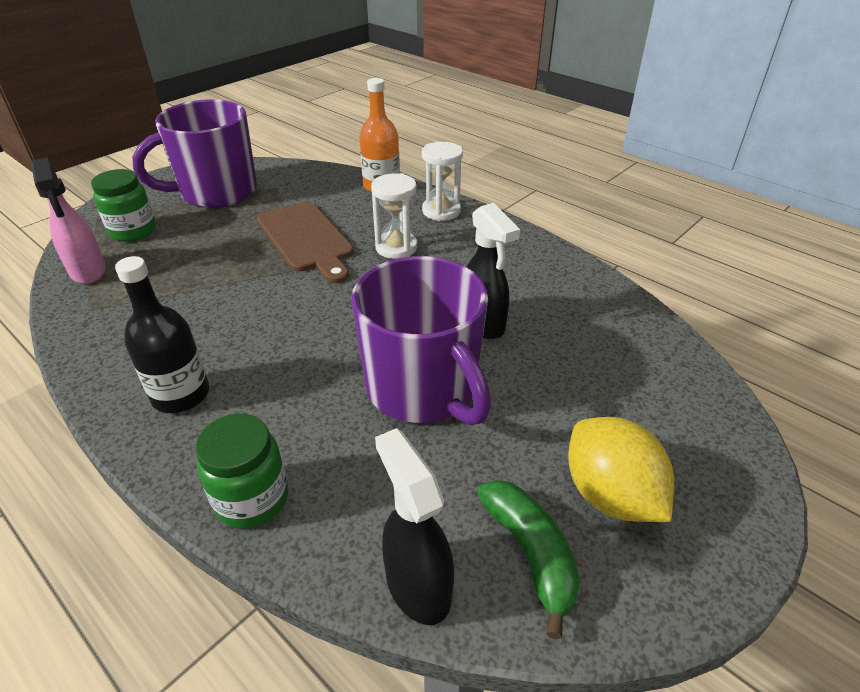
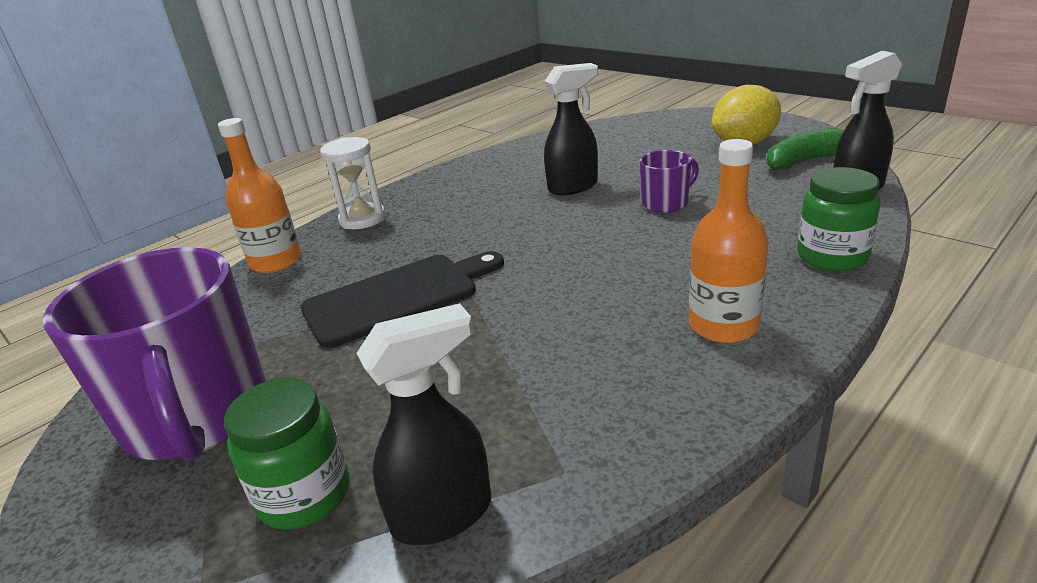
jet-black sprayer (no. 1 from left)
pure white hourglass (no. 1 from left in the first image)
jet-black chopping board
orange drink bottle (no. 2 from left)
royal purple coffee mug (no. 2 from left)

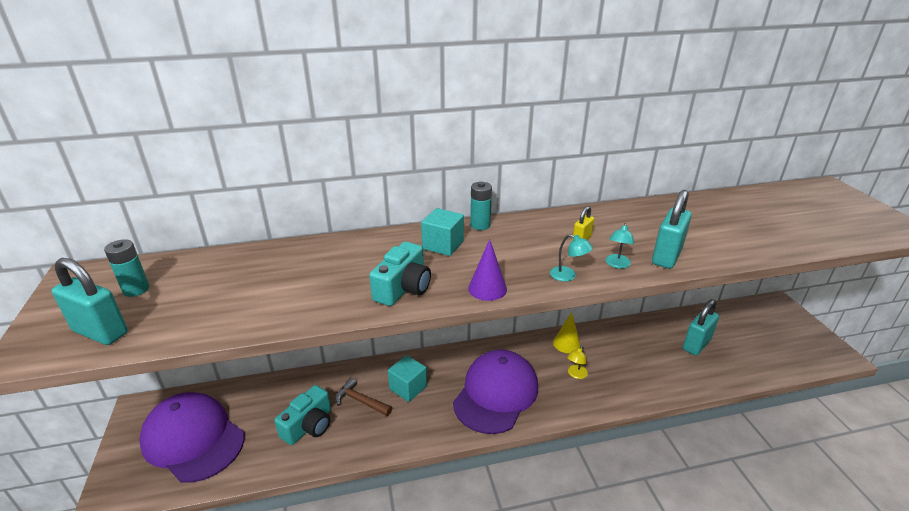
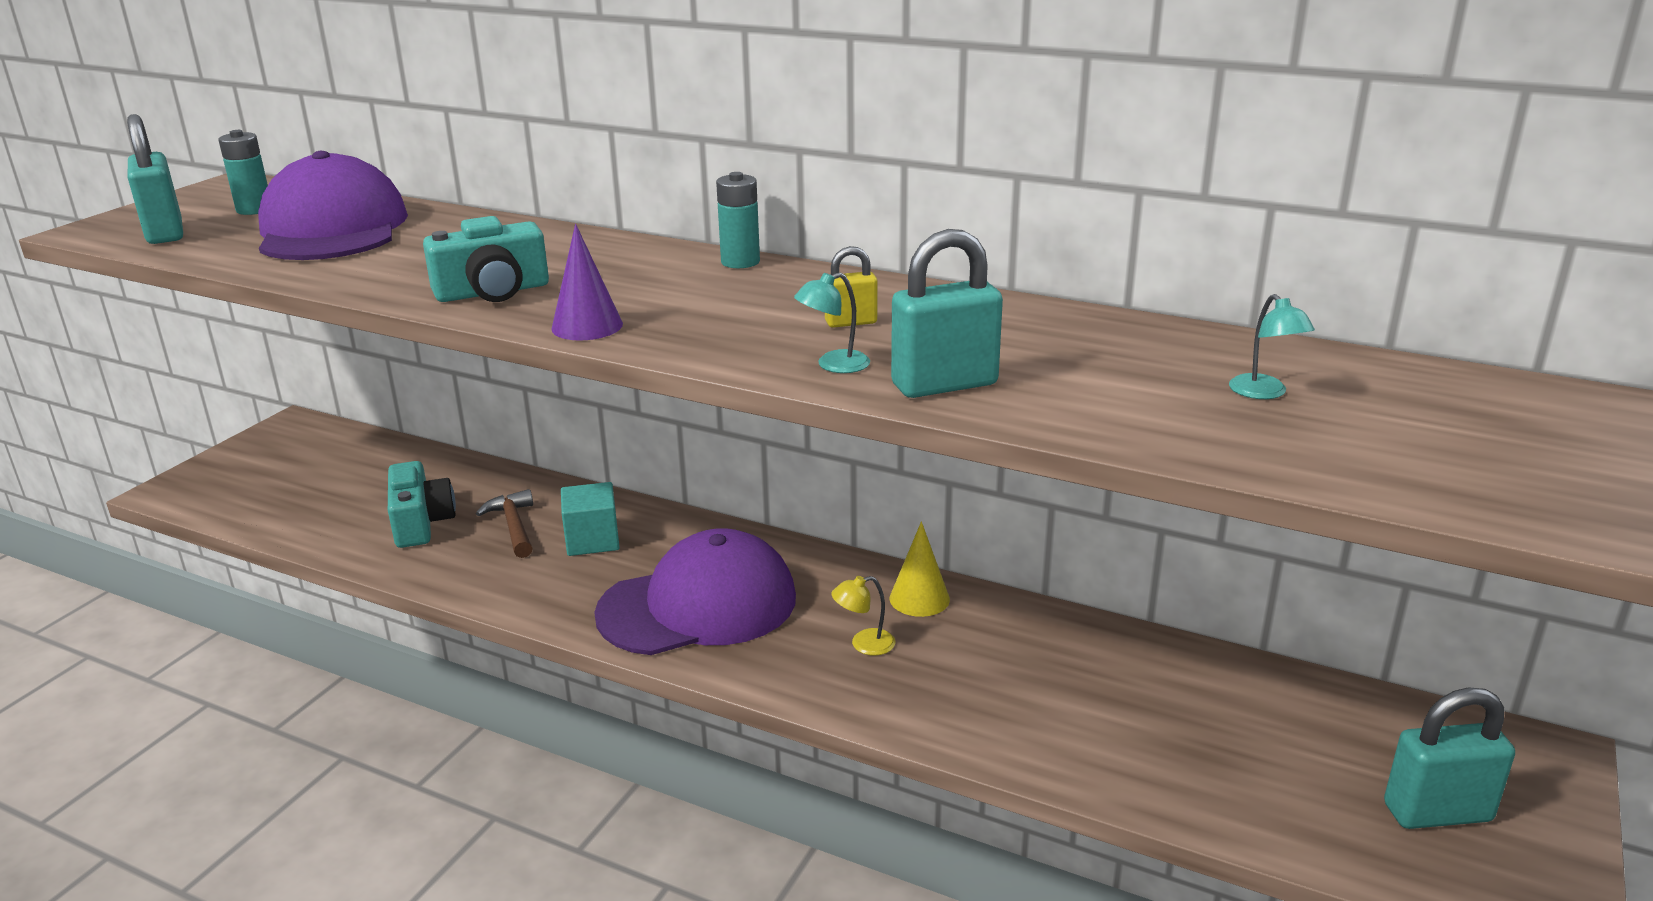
teal block (no. 2 from left in the first image)
teal desk lamp (no. 2 from left)
teal padlock (no. 3 from left)
teal compact camera (no. 1 from left)
royal purple baseball cap (no. 1 from left)

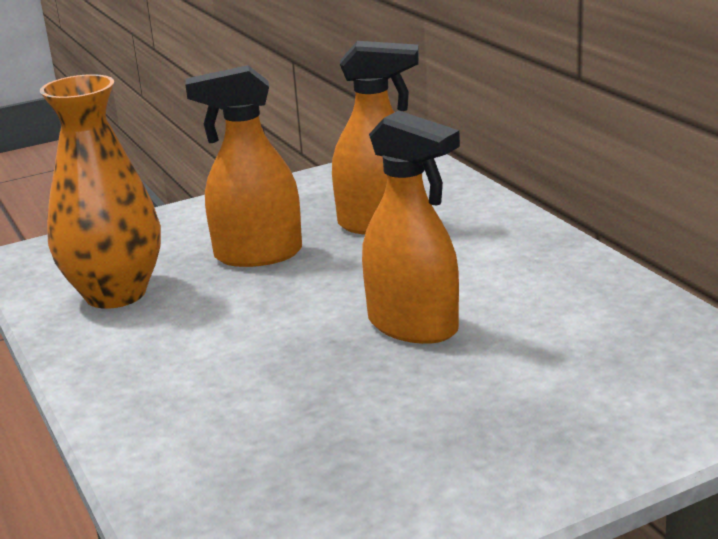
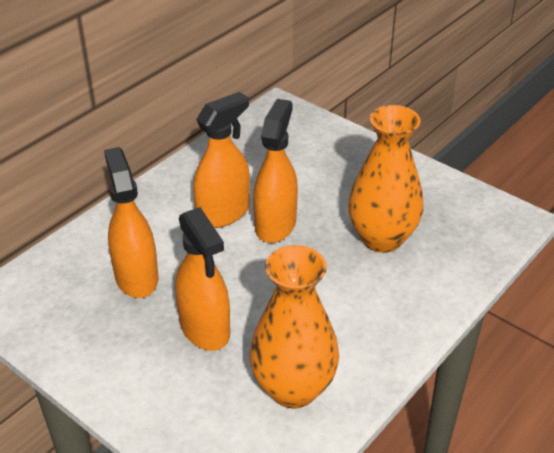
orange sprayer (no. 3 from left)
orange flower vase (no. 2 from left)

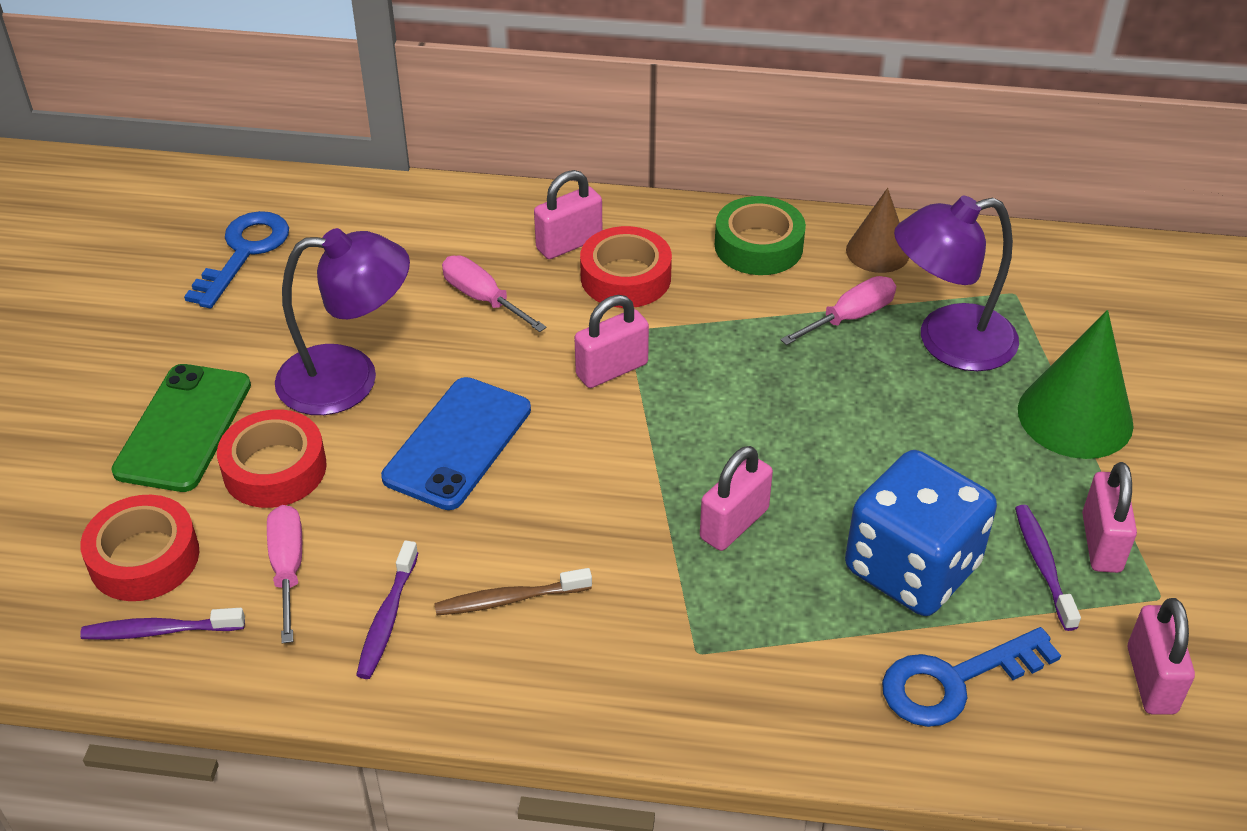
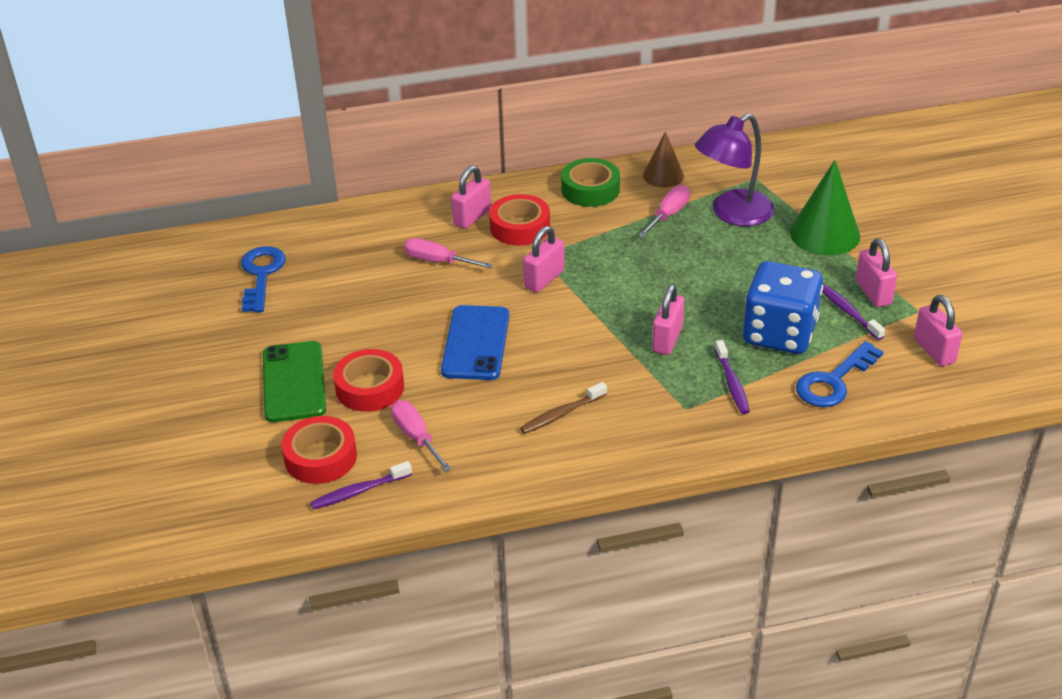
royal purple desk lamp (no. 1 from left in the first image)
royal purple tooth brush (no. 2 from left)

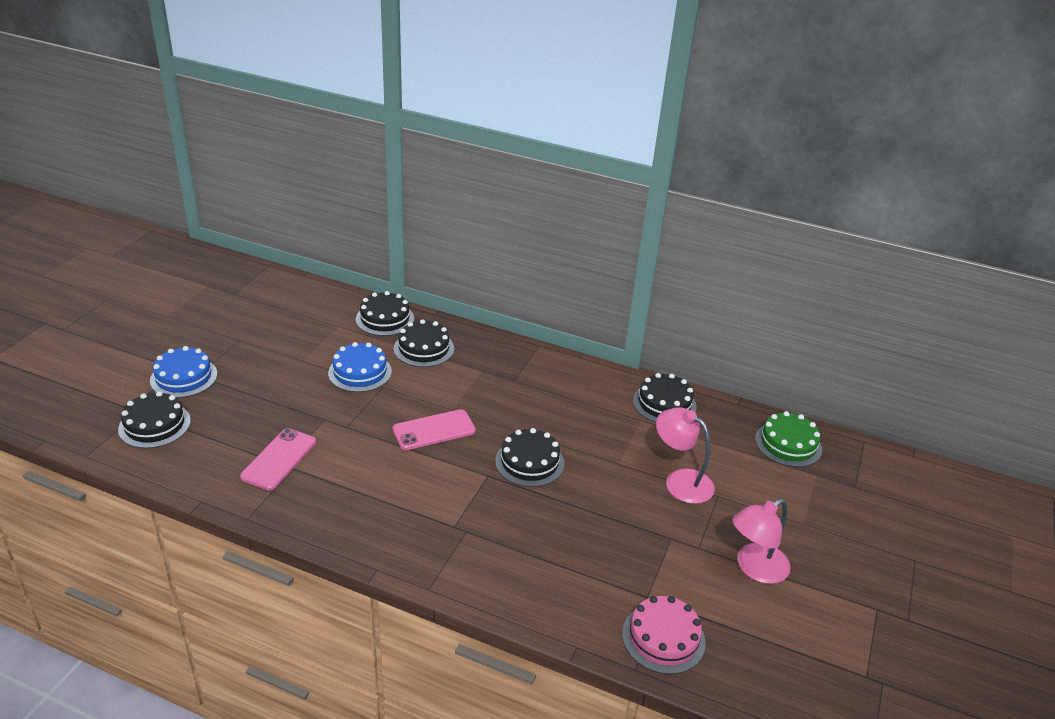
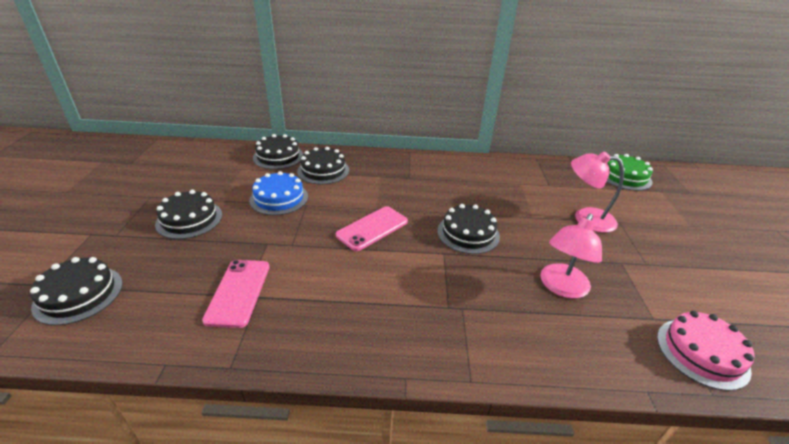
cobalt layer cake (no. 1 from left in the first image)
jet-black layer cake (no. 2 from left)
rosy desk lamp (no. 1 from left)

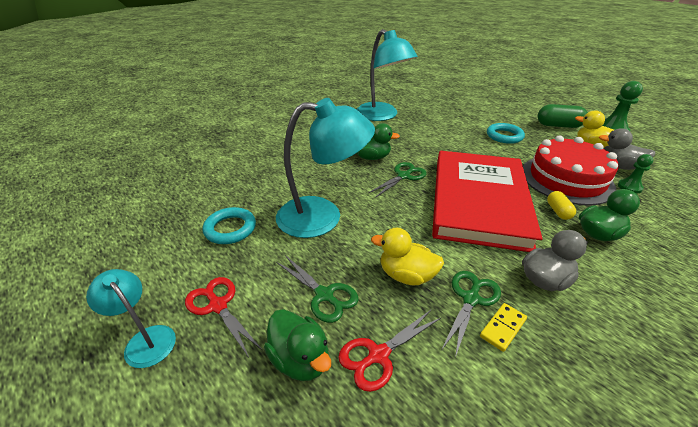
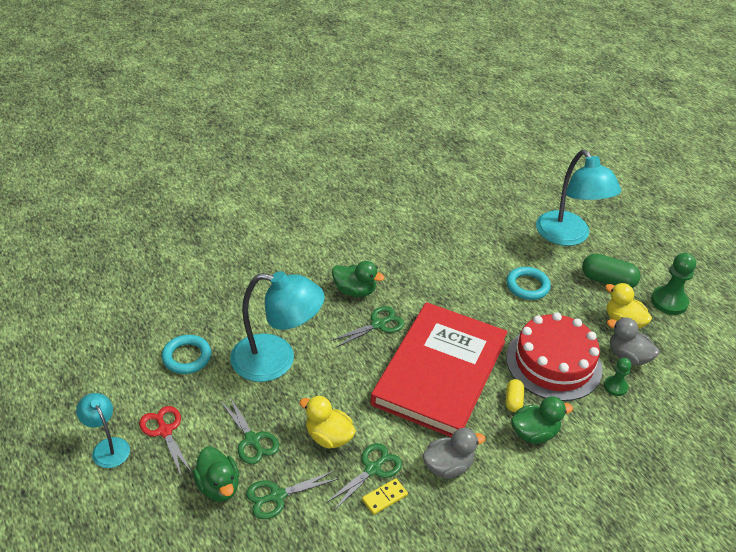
teal desk lamp (no. 3 from left)
emerald pair of scissors (no. 2 from left)

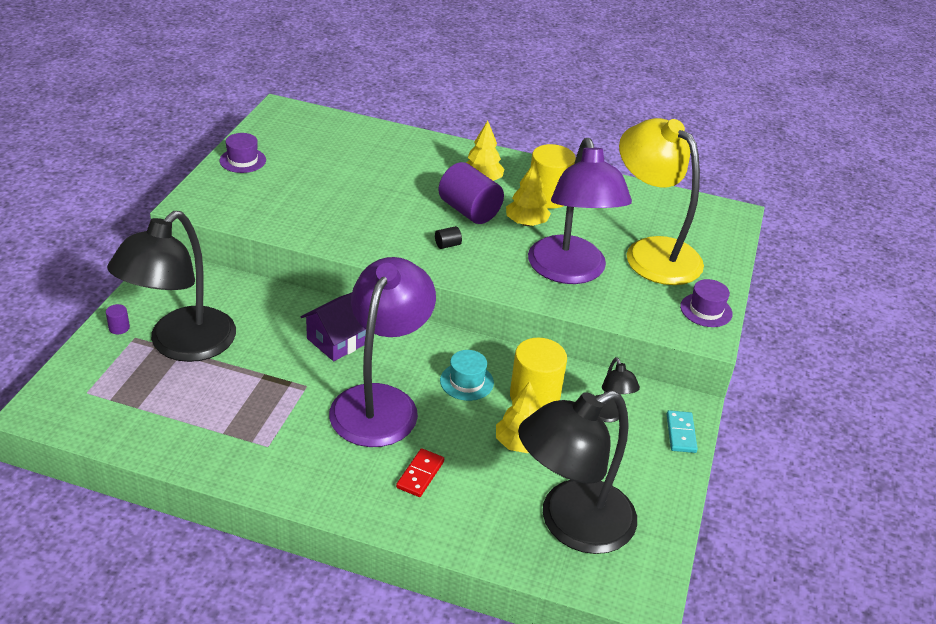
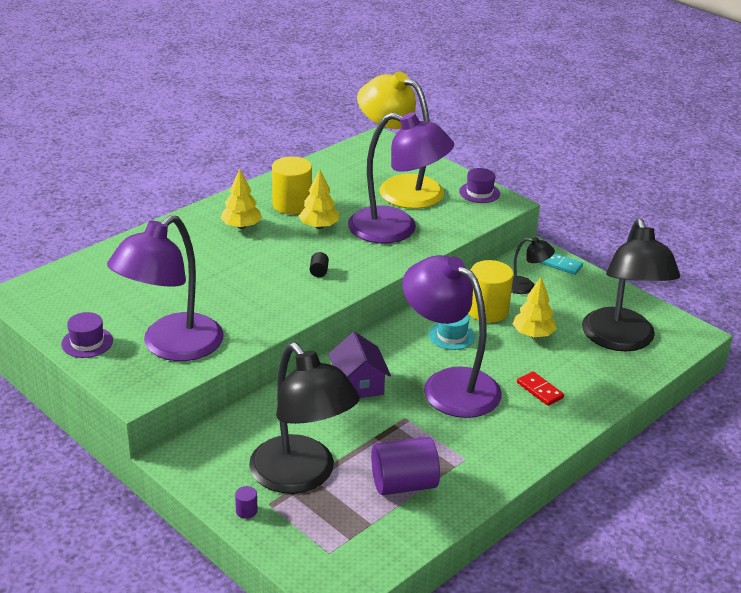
yellow desk lamp
royal purple solid cylinder (no. 2 from left)
royal purple desk lamp (no. 1 from left)

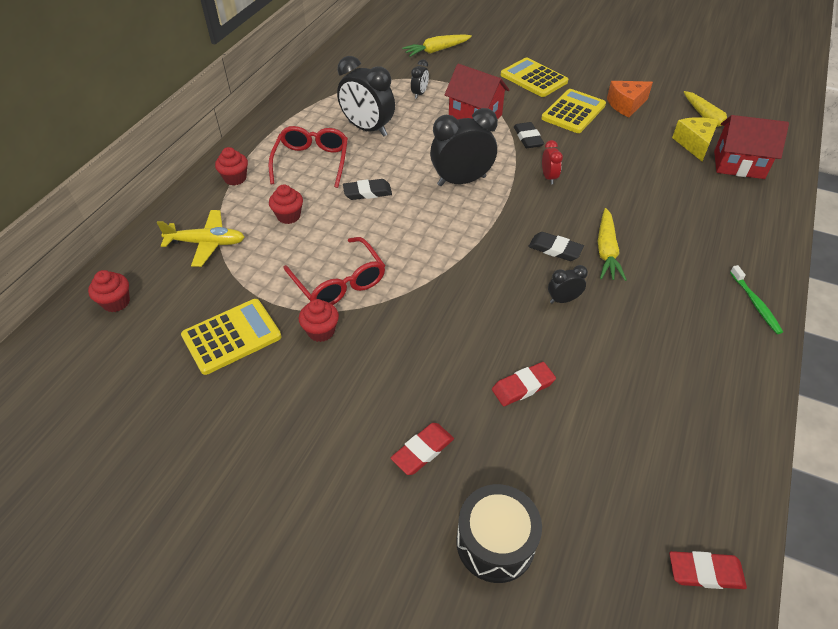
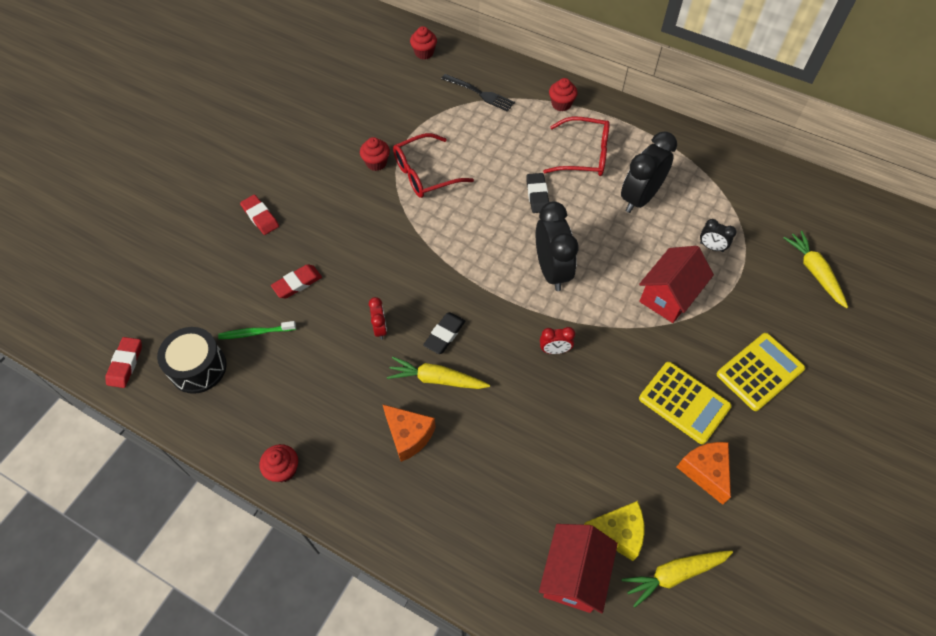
jet-black eraser (no. 2 from left in the first image)
scarlet fairy cake (no. 1 from left)
jet-black fork
scarlet bedside clock (no. 1 from left)
emerald tooth brush
yellow pocket calculator (no. 1 from left in the first image)
scarlet eraser (no. 3 from left)
jet-black toy drum
orange cheese wedge (no. 1 from left)

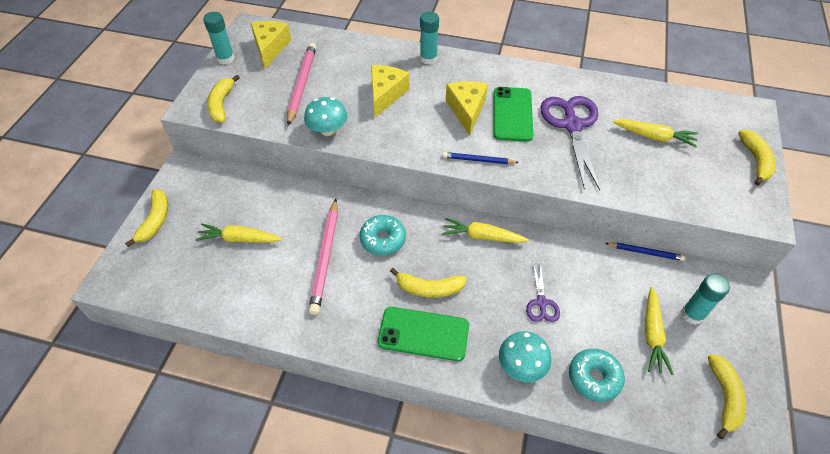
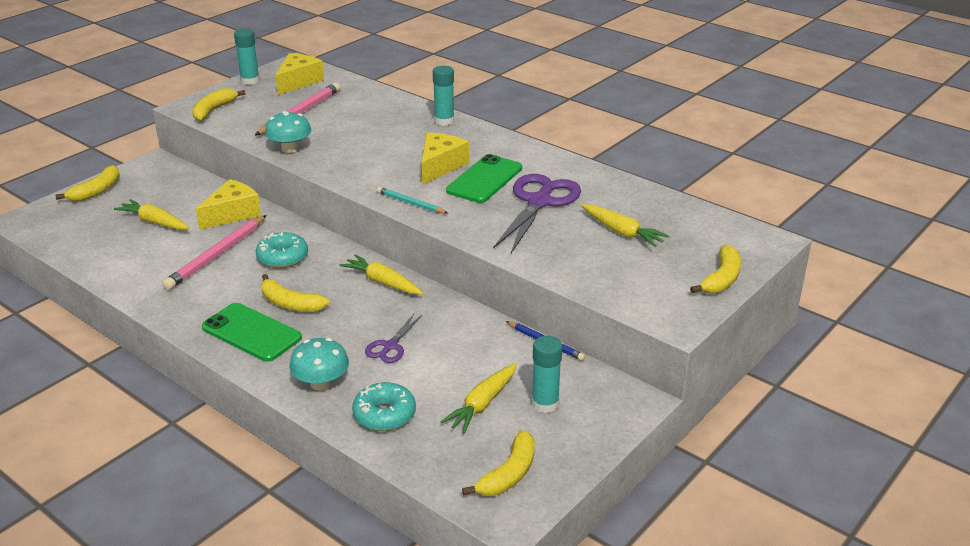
yellow cheese wedge (no. 1 from left)
teal pencil

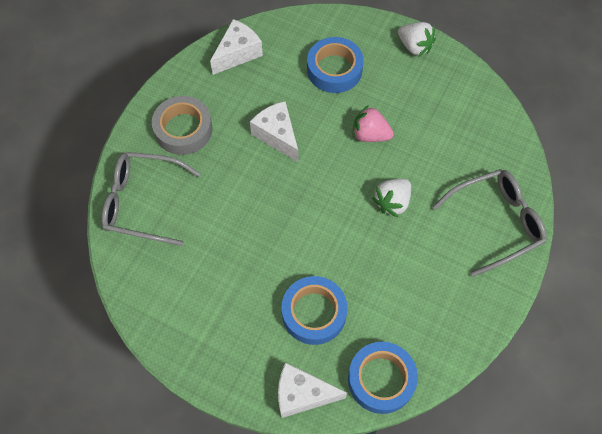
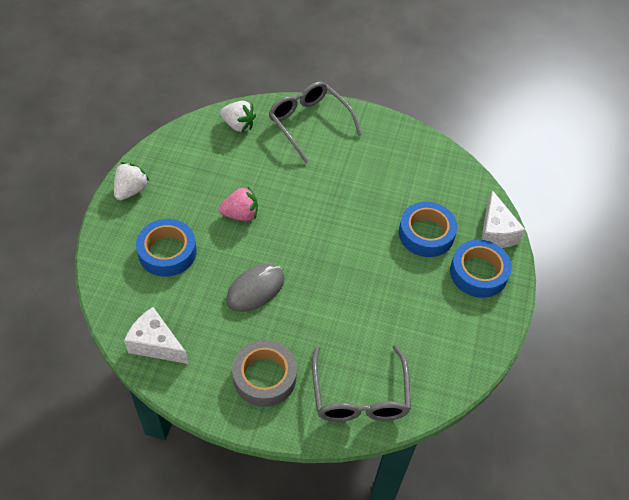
ash-grey PC mouse
rosy strawberry
pure white strawberry (no. 2 from left)
cobalt sticky tape (no. 3 from left)

